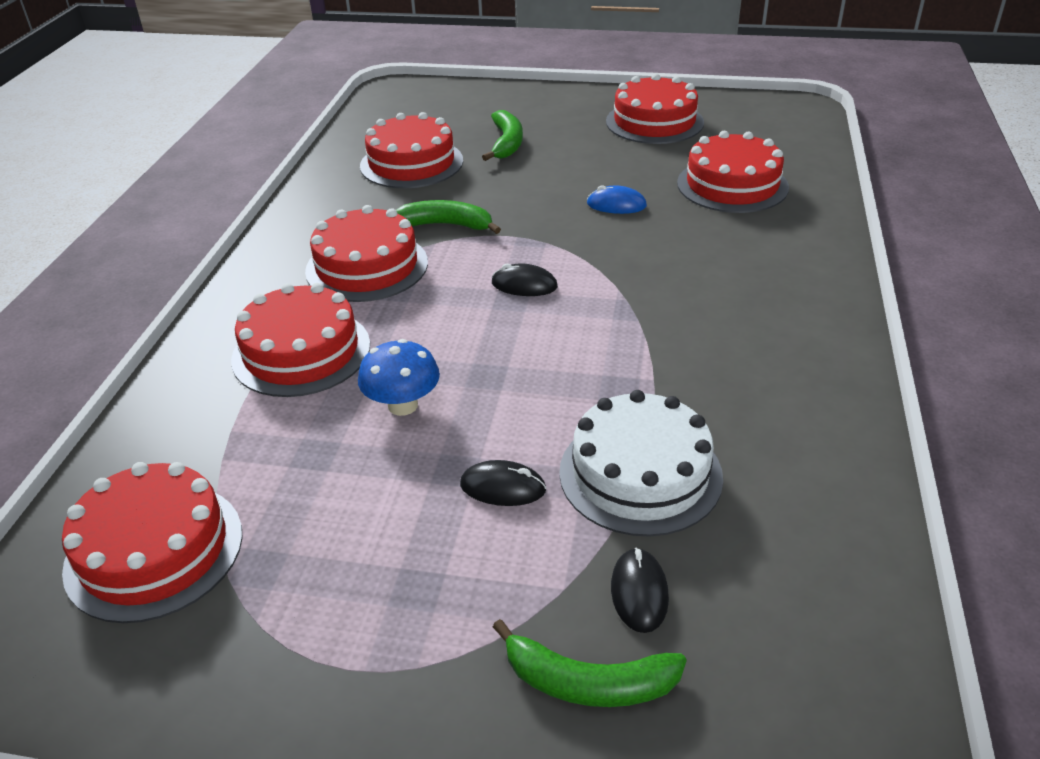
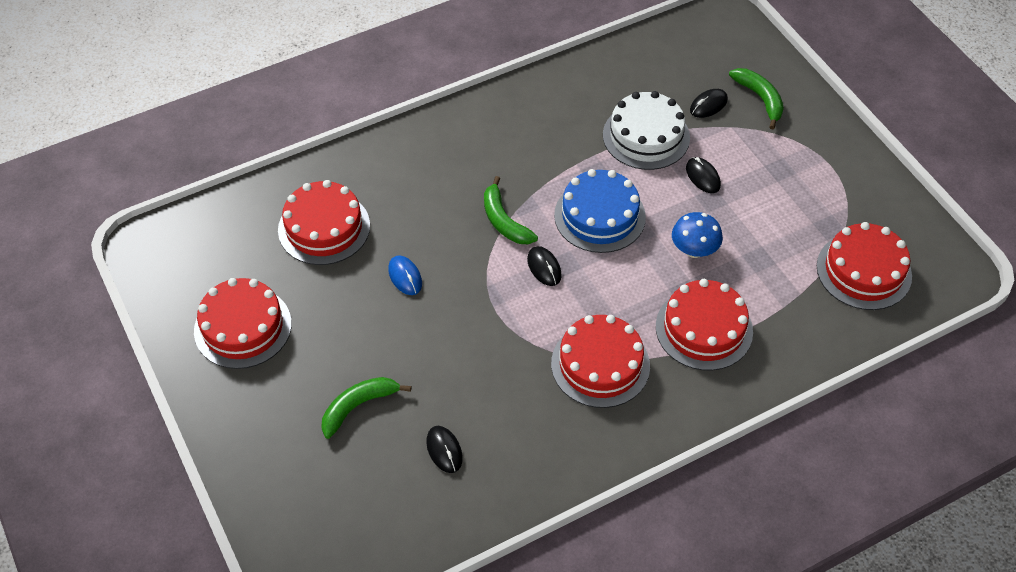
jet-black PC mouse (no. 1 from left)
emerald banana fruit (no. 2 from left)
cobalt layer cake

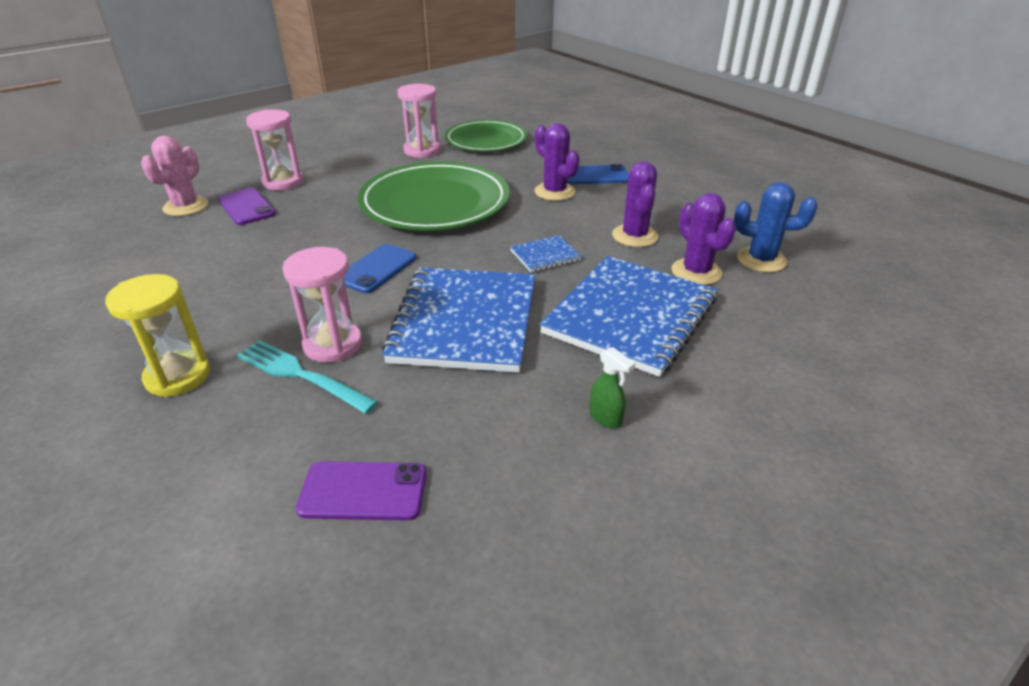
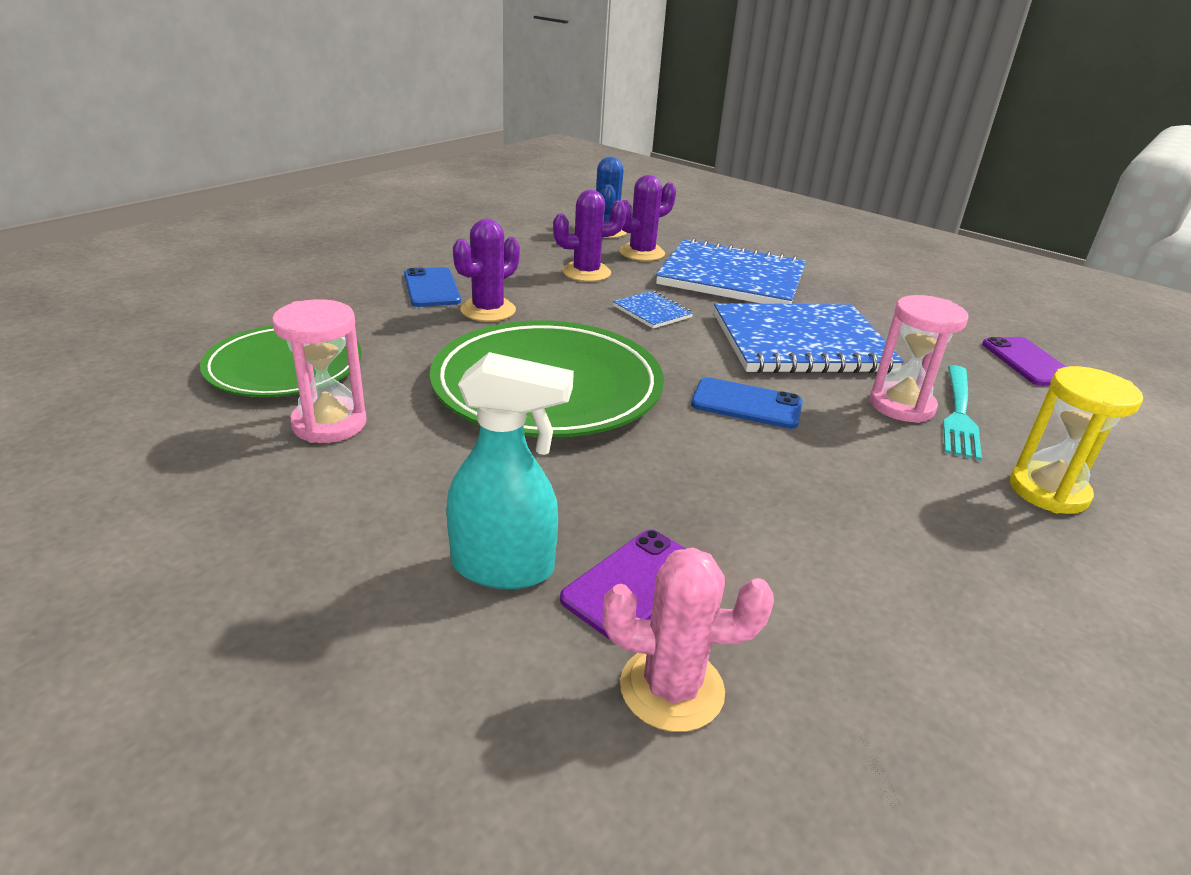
teal sprayer
emerald sprayer

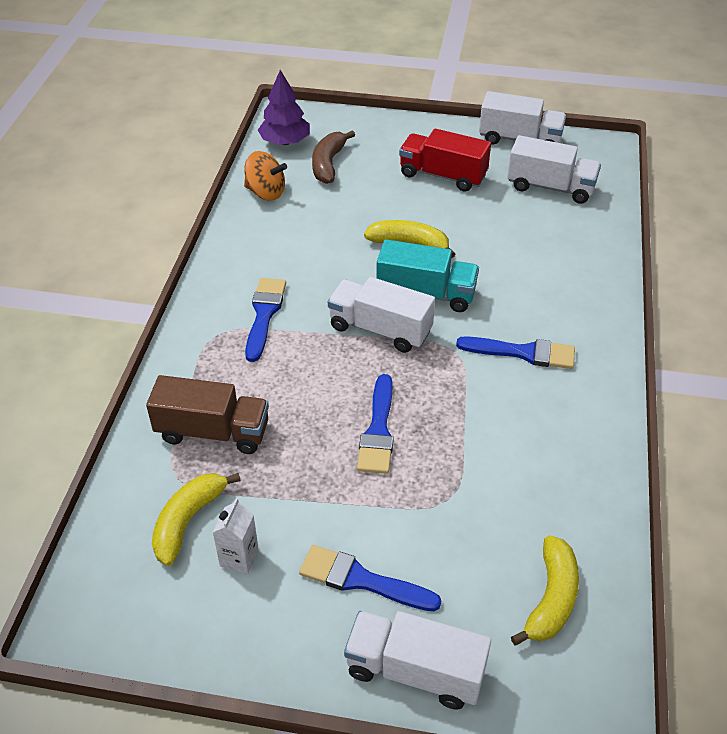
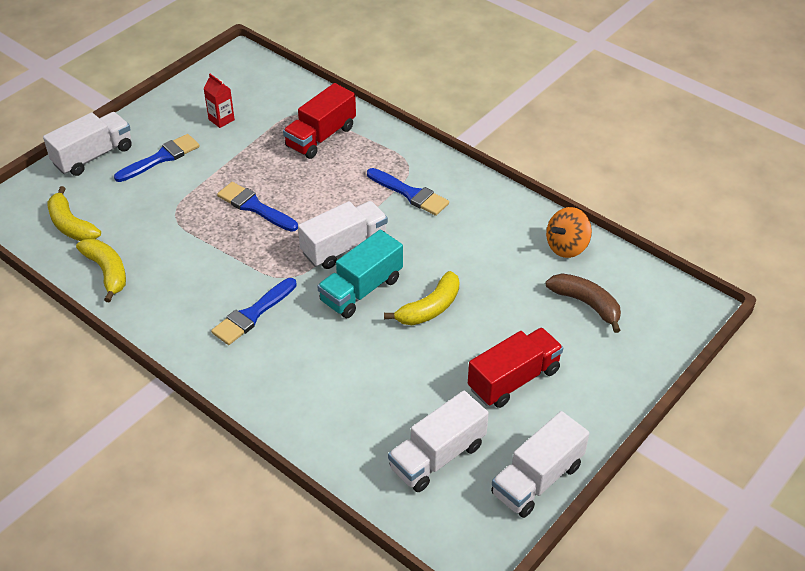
royal purple tree
scarlet truck (no. 1 from left)
yellow banana fruit (no. 2 from left)
scarlet milk carton

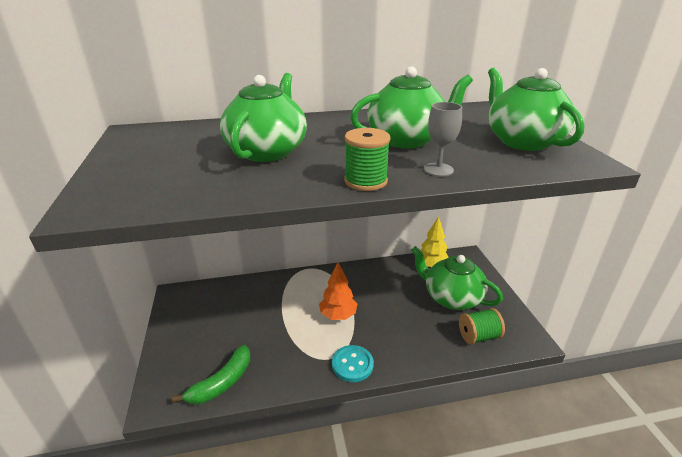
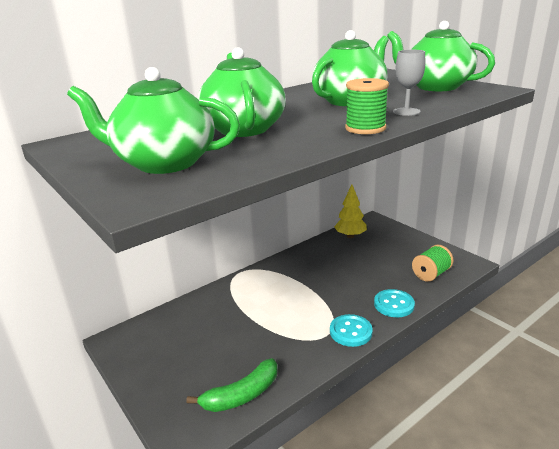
emerald china teapot (no. 1 from left)
orange tree
emerald banana fruit
teal button (no. 2 from left)

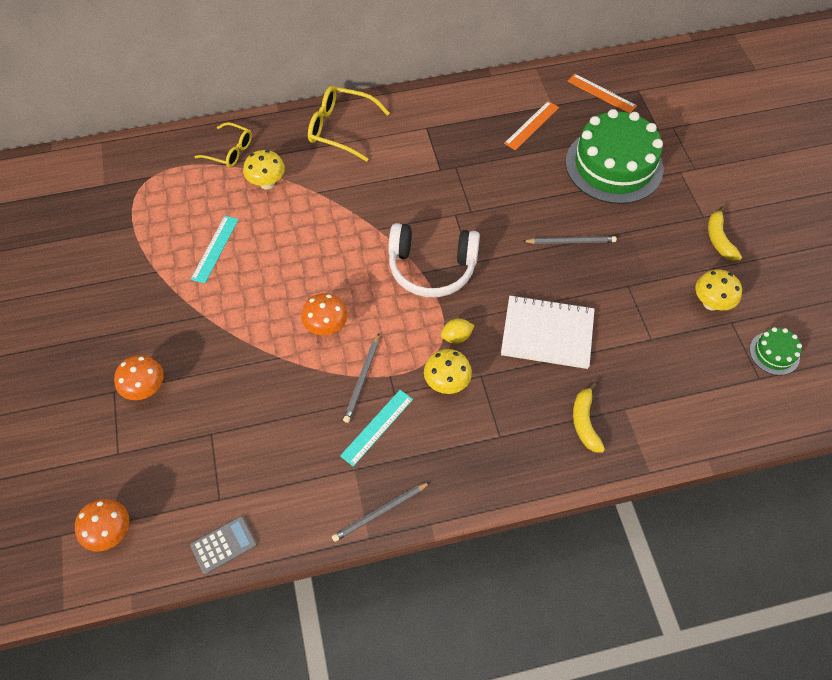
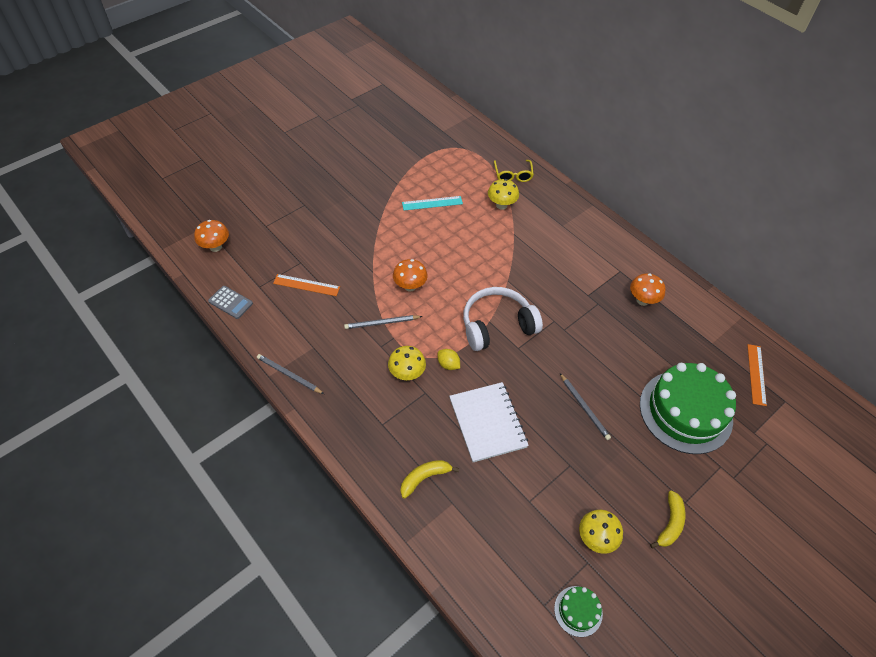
yellow eyeglasses (no. 2 from left in the first image)
orange ruler (no. 1 from left)
yellow banana fruit (no. 2 from left)
pure white headset
orange toadstool (no. 3 from left)
teal ruler (no. 2 from left in the first image)

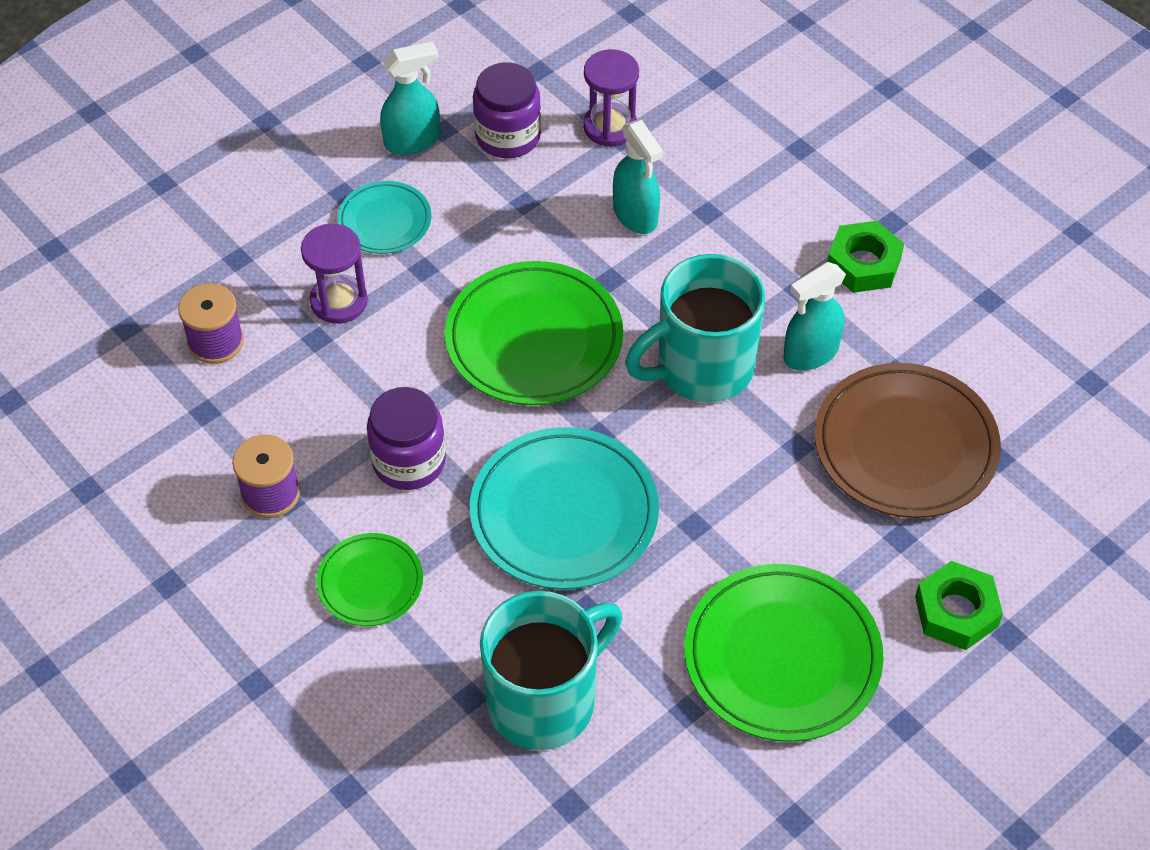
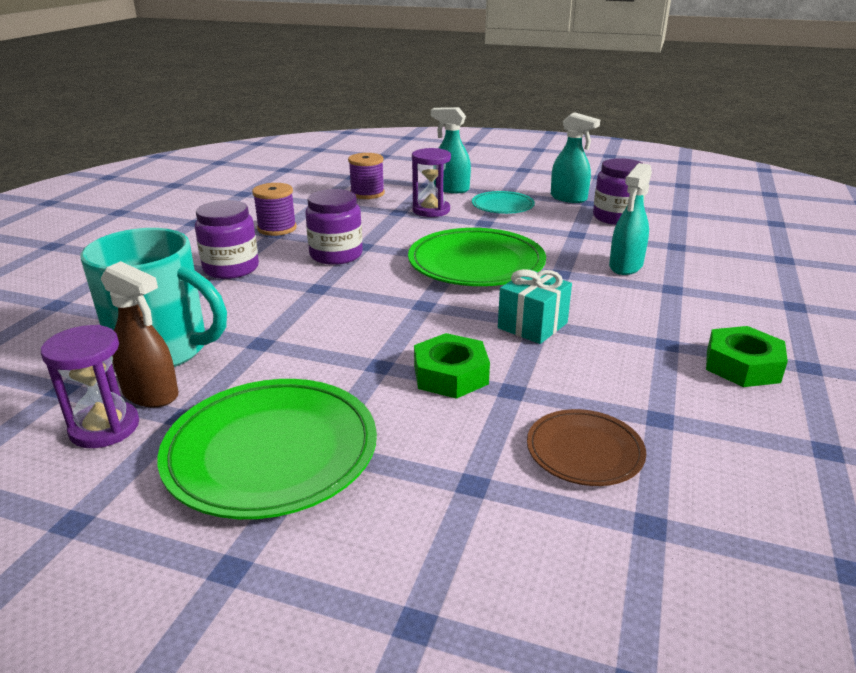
royal purple hourglass (no. 1 from left)
teal gift
teal sprayer (no. 1 from left)
dark brown dinner plate
teal dinner plate (no. 2 from left in the first image)
royal purple jam jar (no. 1 from left)
emerald hex nut (no. 1 from left)
dark brown sprayer

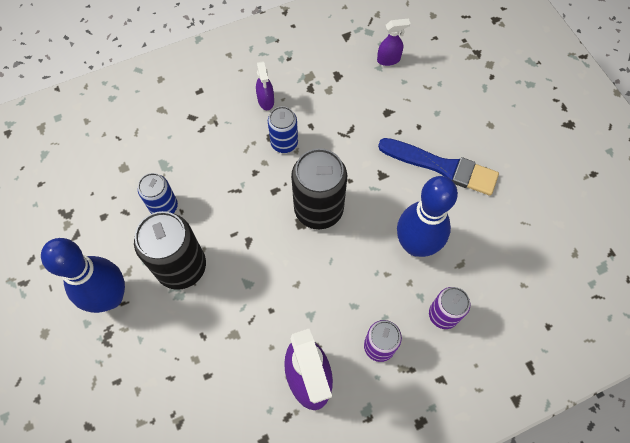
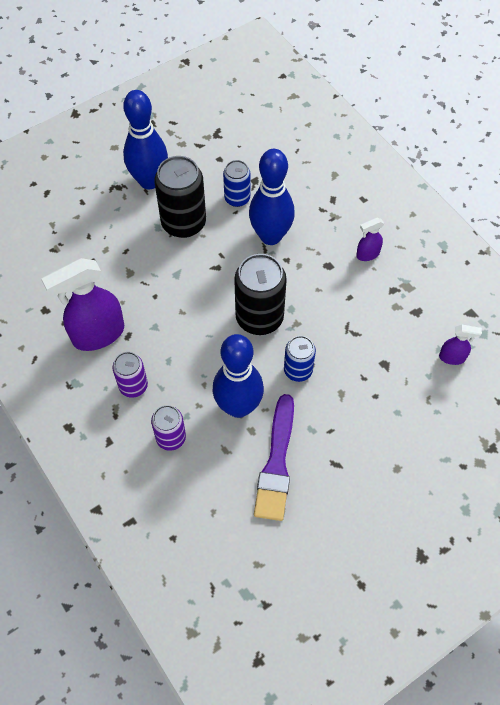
royal purple sprayer (no. 3 from left)
cobalt can (no. 2 from left)
cobalt paint brush
cobalt bowling pin (no. 3 from left)
royal purple paint brush

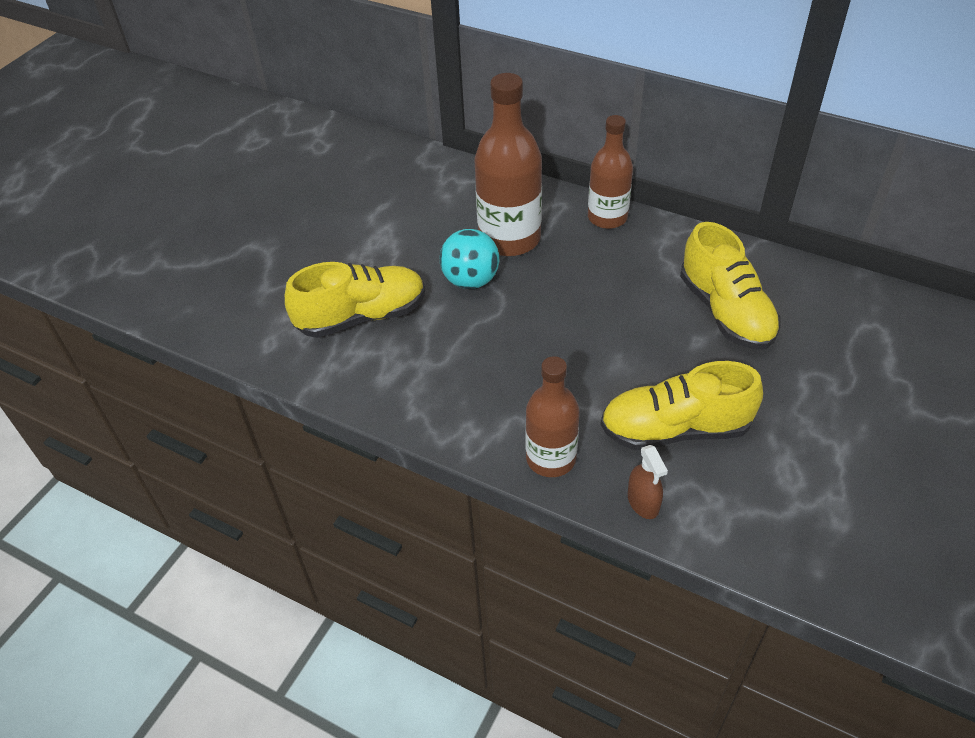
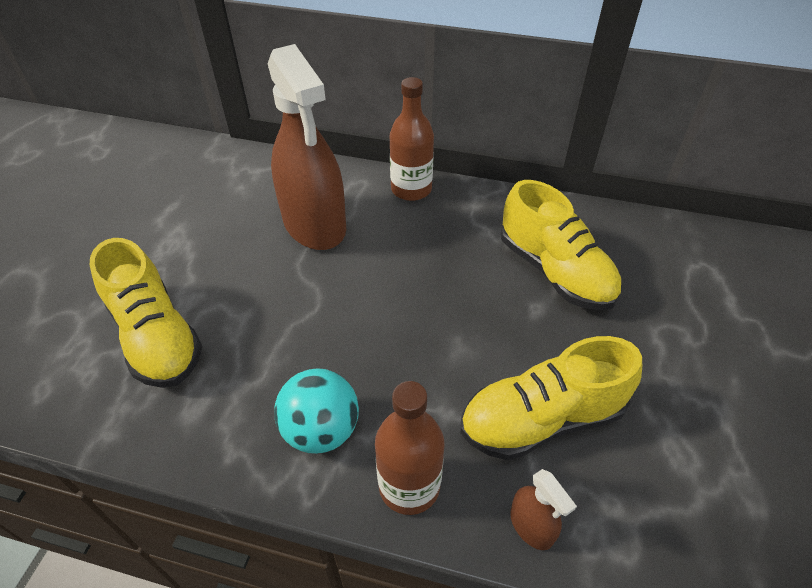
dark brown sprayer (no. 1 from left)
teal play ball
yellow sneaker (no. 1 from left)

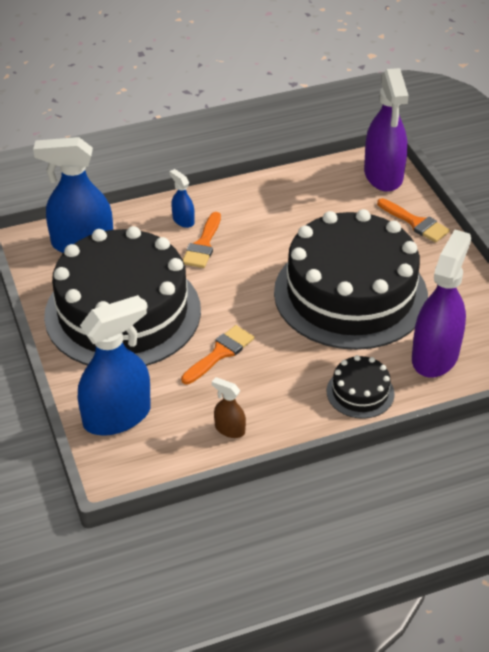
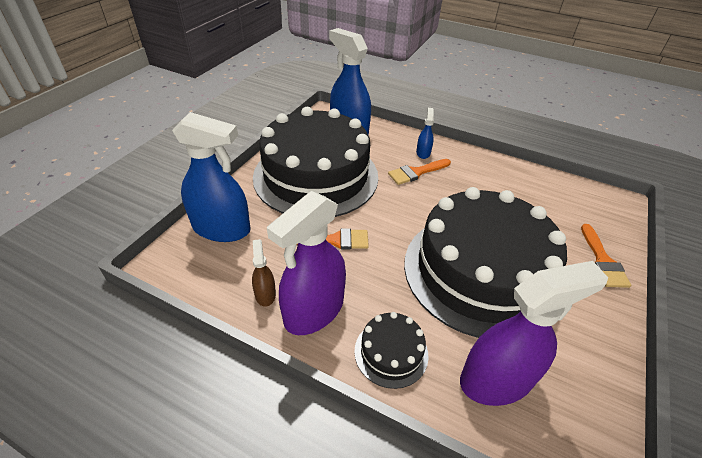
royal purple sprayer (no. 1 from left)

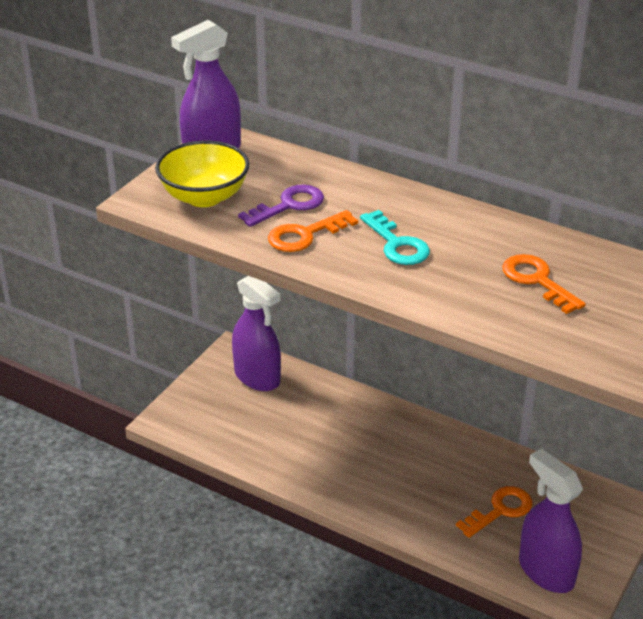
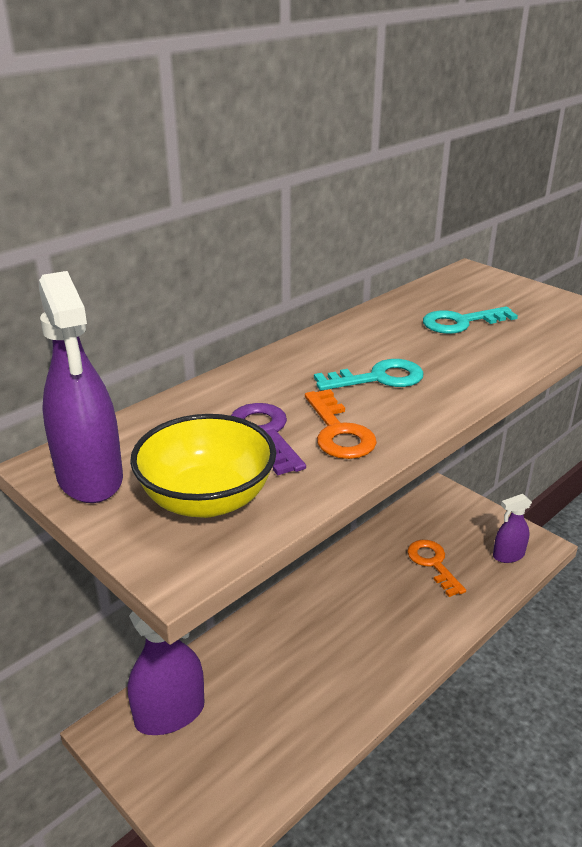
teal latchkey (no. 2 from left)
royal purple sprayer (no. 3 from left)

